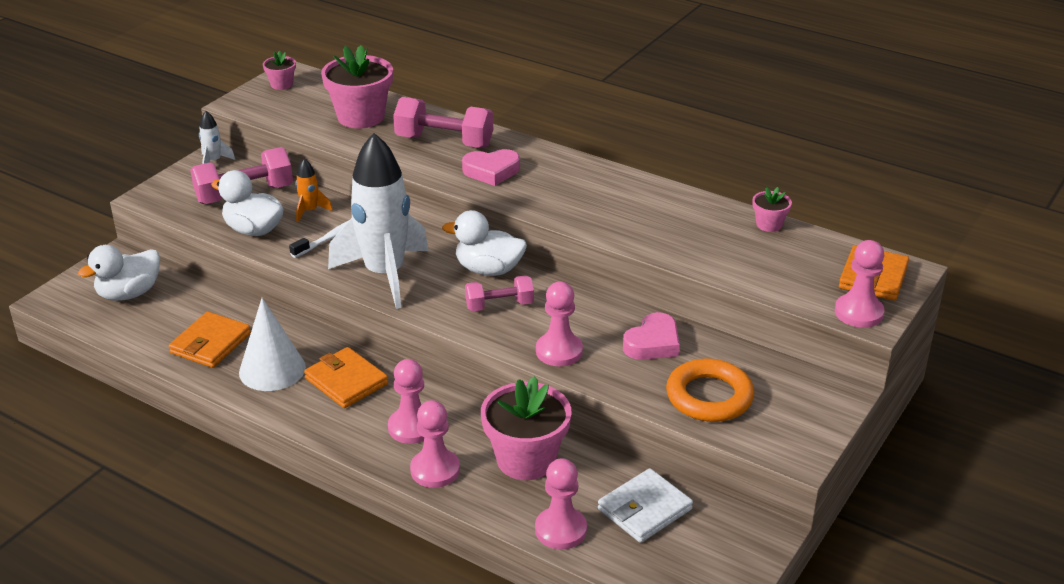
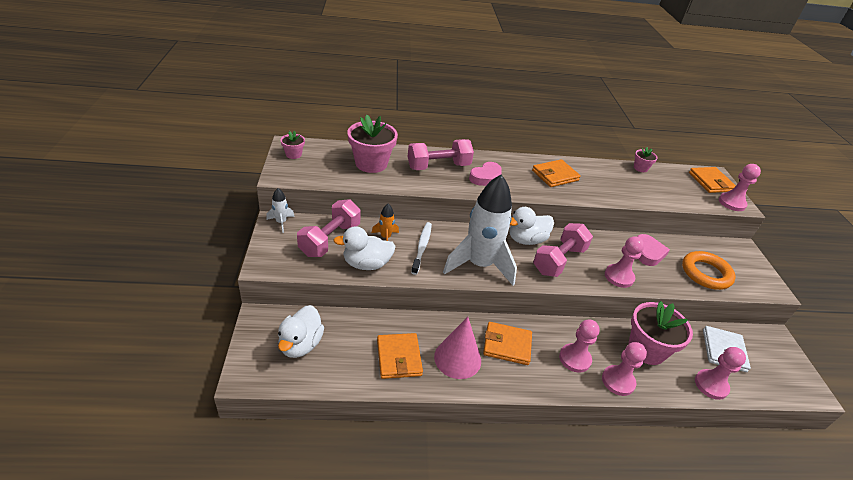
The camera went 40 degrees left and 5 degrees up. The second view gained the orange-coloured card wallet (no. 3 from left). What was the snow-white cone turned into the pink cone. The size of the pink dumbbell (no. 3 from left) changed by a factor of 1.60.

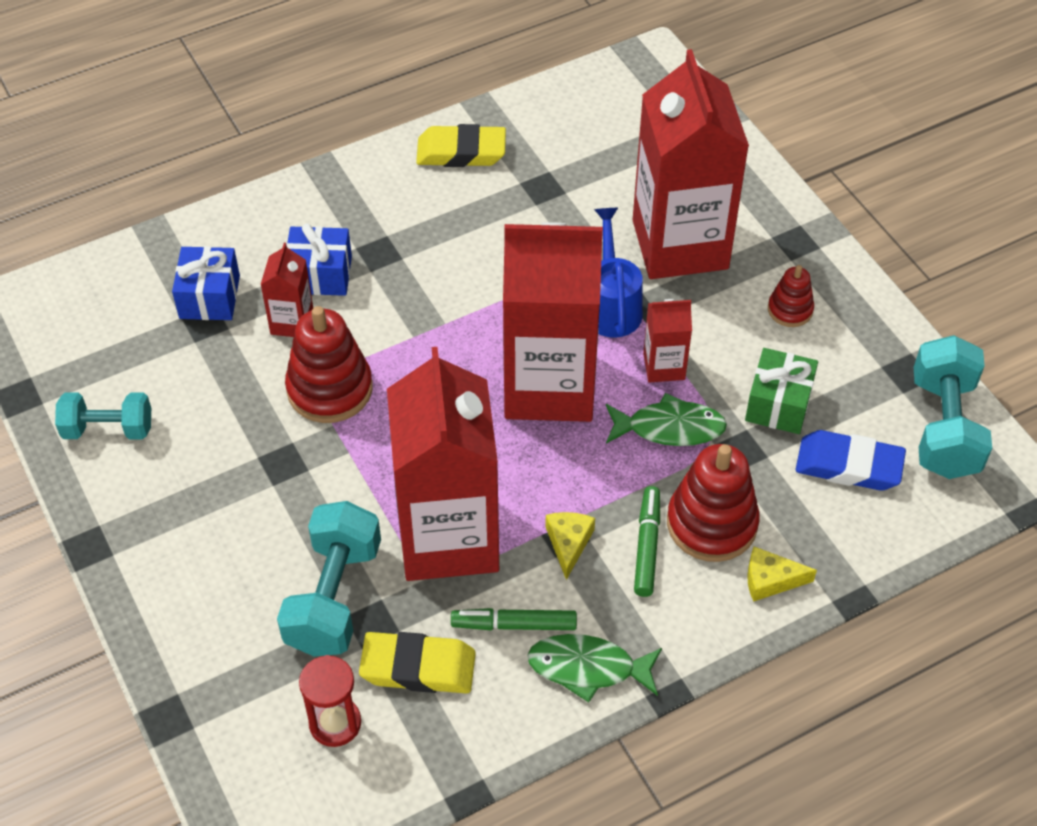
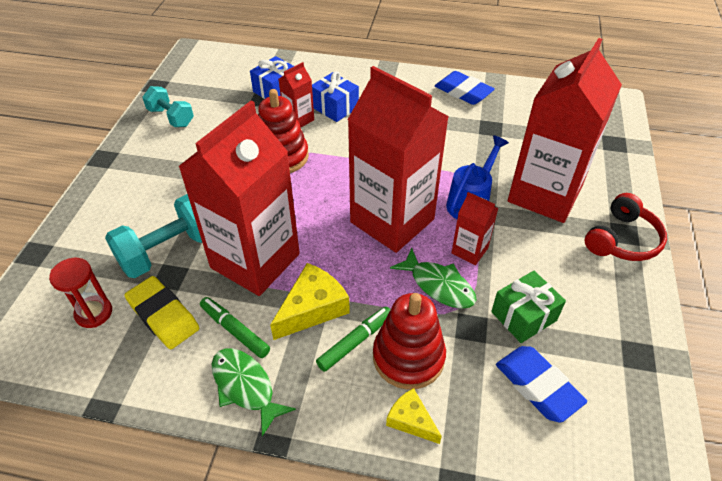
The camera went 40 degrees right and 5 degrees down. The second view lost the scarlet ring stacker (no. 3 from left). The second view lost the teal dumbbell (no. 3 from left). The second view gained the scarlet headset. What was the yellow eraser (no. 2 from left) turned into the blue eraser (no. 1 from left). The size of the yellow piece of cheese (no. 1 from left) changed by a factor of 1.65.

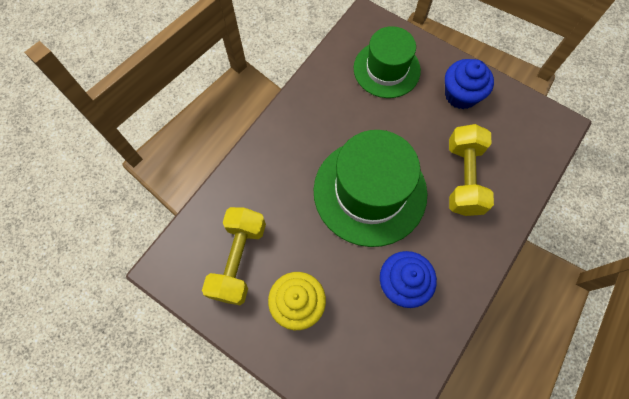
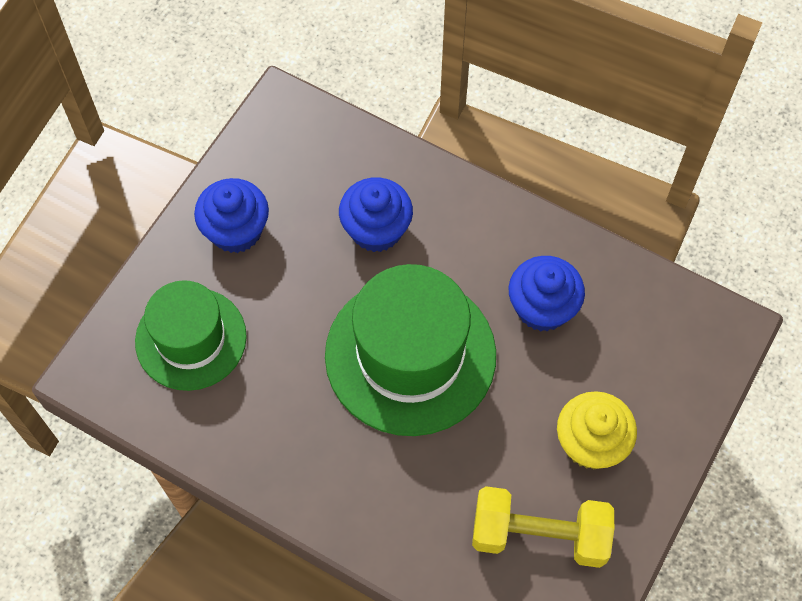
The camera went 95 degrees left and 5 degrees down. Where the yellow dumbbell (no. 2 from left) stood, the blue fairy cake (no. 2 from left) came to stand.

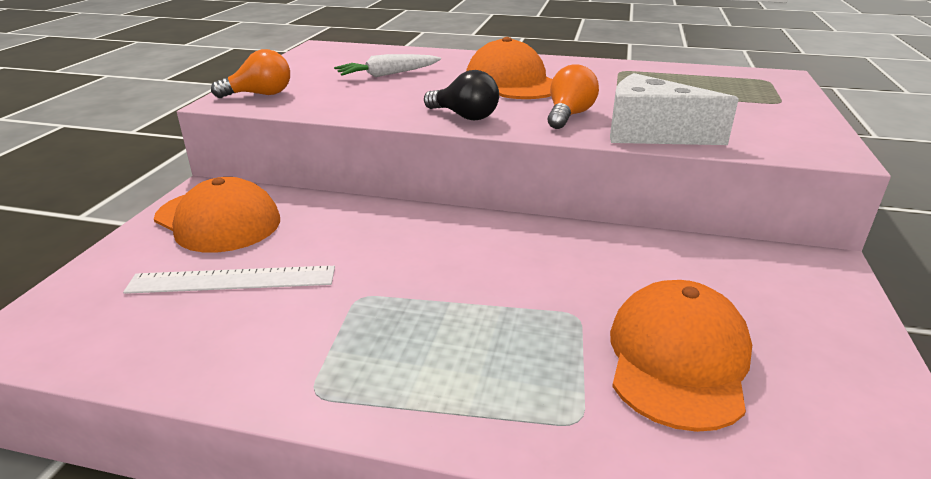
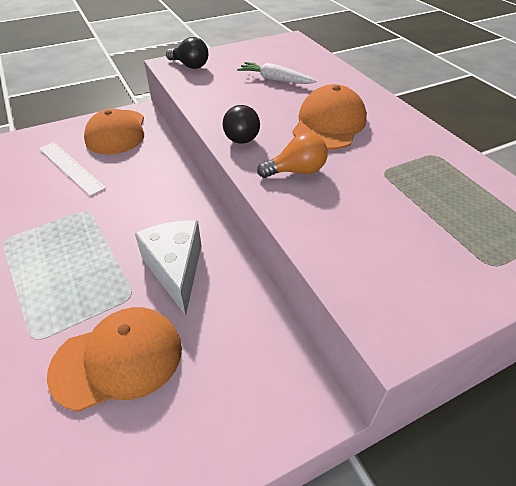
The camera went 50 degrees right and 15 degrees up. The snow-white piece of cheese ended up elsewhere. What was the orange-coloured light bulb (no. 1 from left) turned into the jet-black light bulb (no. 1 from left).

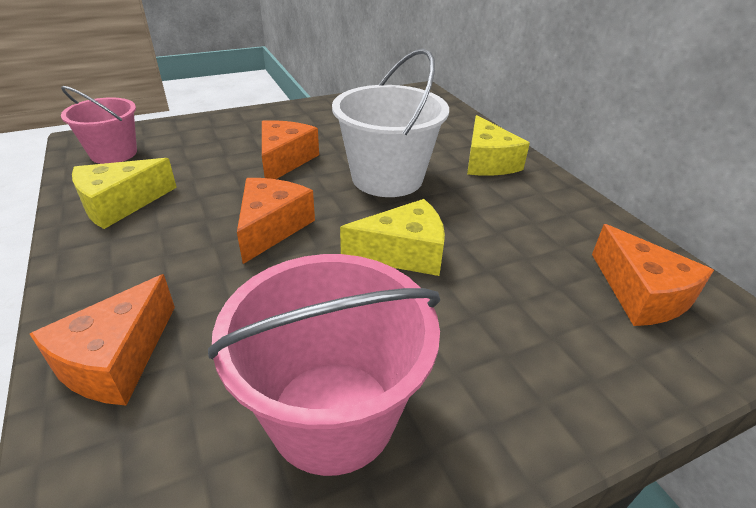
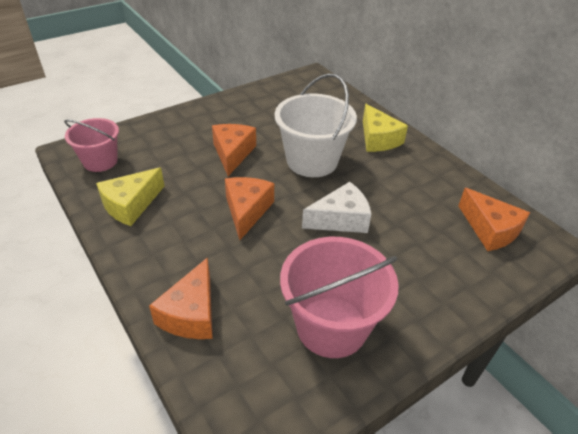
The camera went 10 degrees left and 5 degrees up. What was the yellow piece of cheese (no. 2 from left) turned into the snow-white piece of cheese.

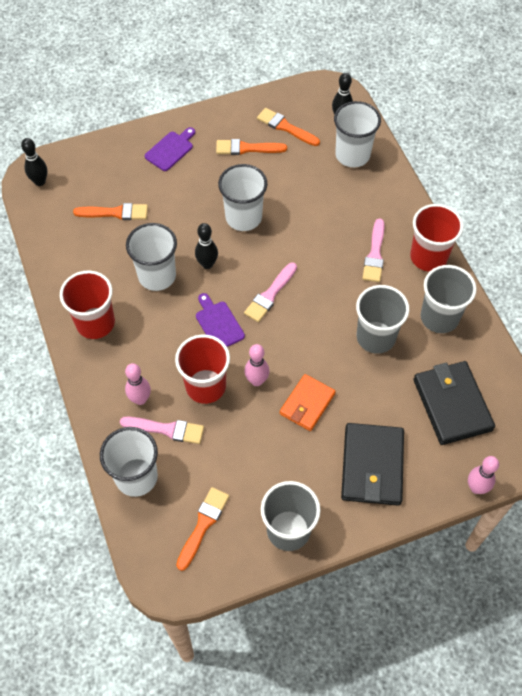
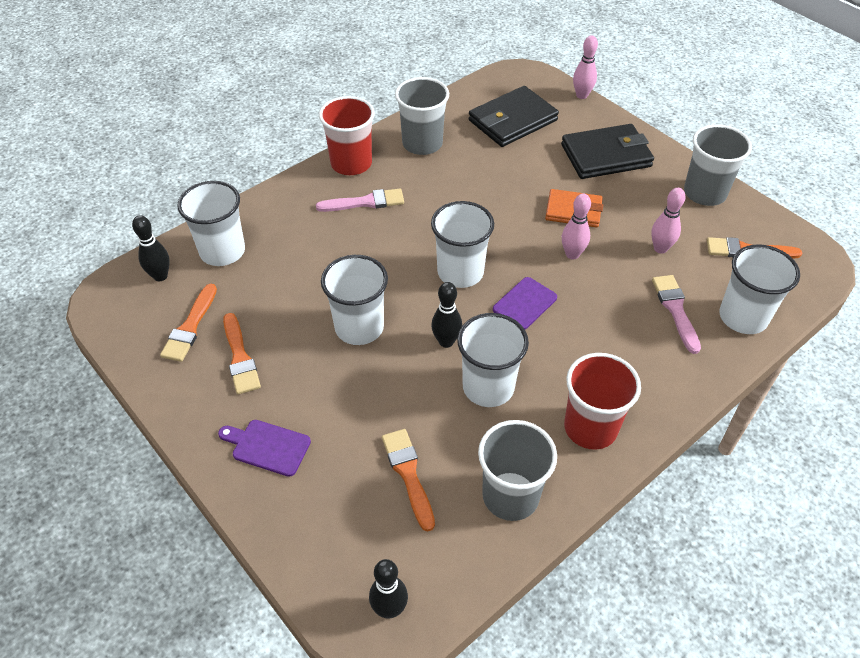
The camera went 110 degrees left and 10 degrees down. The second view lost the scarlet tumbler (no. 2 from left). The pink skittle (no. 1 from left in the first image) ended up elsewhere. The gray tumbler (no. 2 from left) ended up elsewhere. Where the pink paint brush (no. 2 from left) stood, the snow-white tumbler (no. 3 from left) came to stand.

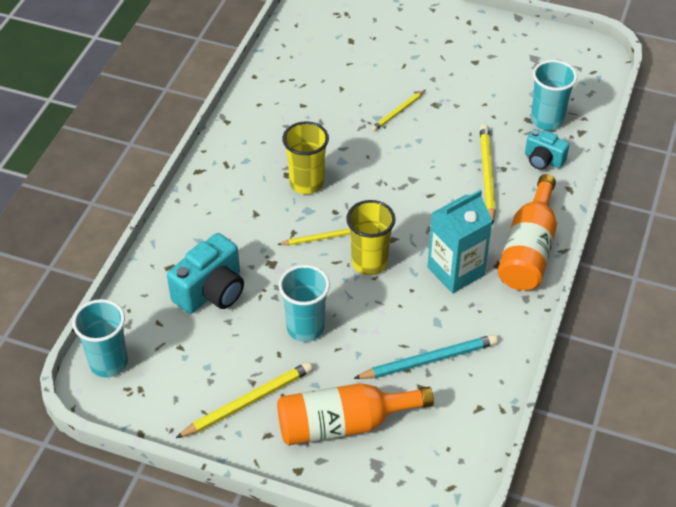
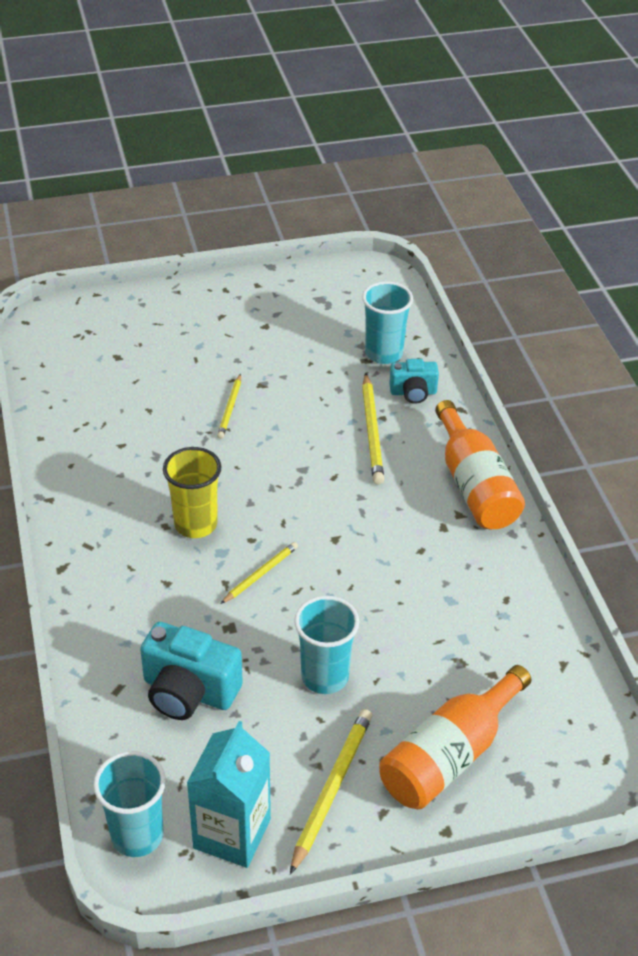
The camera went 35 degrees left and 5 degrees down. The second view lost the yellow tumbler (no. 2 from left). The second view lost the teal lead pencil. The teal carton ended up elsewhere. The teal compact camera (no. 1 from left) ended up facing another way, 105 degrees clockwise from before. The yellow lead pencil (no. 4 from left) ended up facing another way, 150 degrees counterclockwise from before.

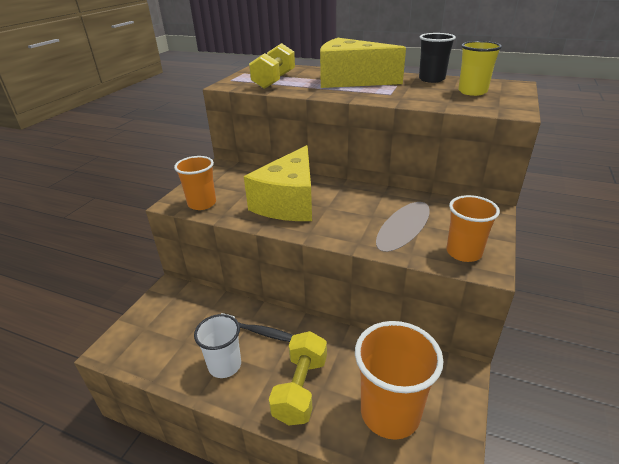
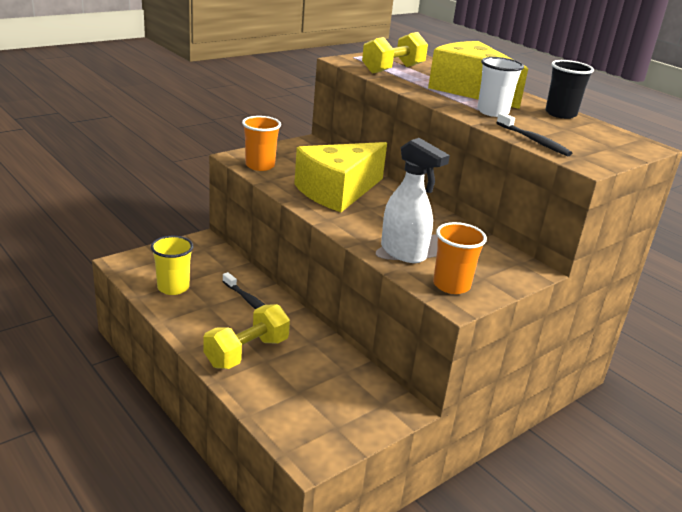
The camera went 25 degrees right and 5 degrees down. The second view lost the orange-coloured tumbler (no. 2 from left). The second view gained the snow-white spray bottle. The second view gained the jet-black dental brush (no. 2 from left). The snow-white tumbler ended up elsewhere. The yellow tumbler ended up elsewhere.

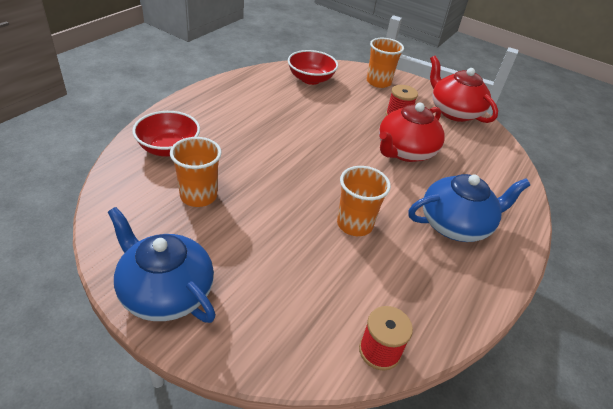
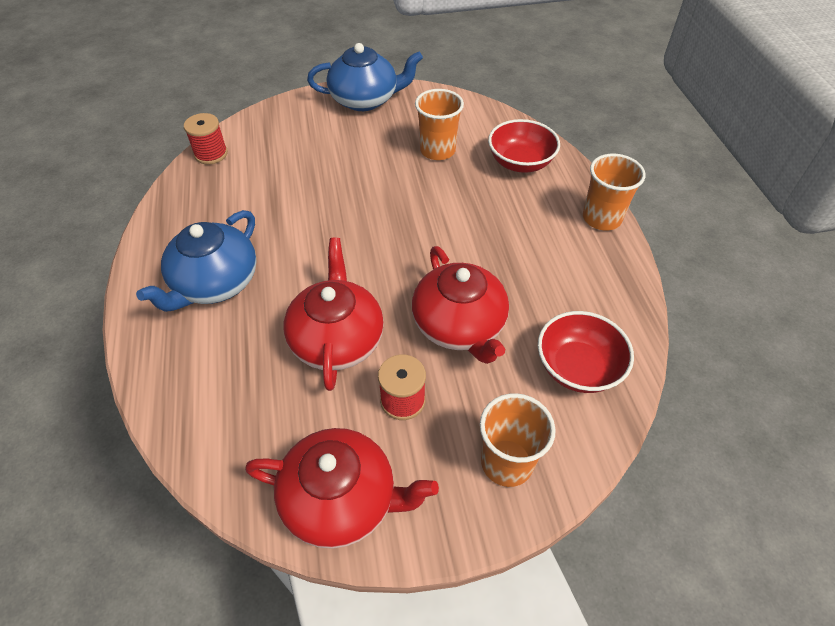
The camera went 140 degrees right and 10 degrees up. The second view gained the scarlet china teapot (no. 3 from left). The orange-coloured tumbler (no. 2 from left in the first image) ended up elsewhere.

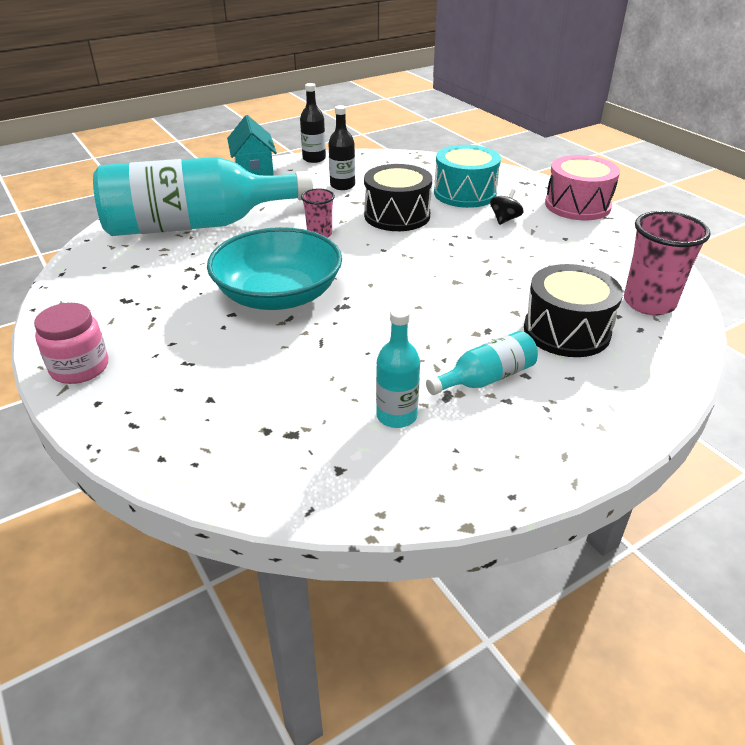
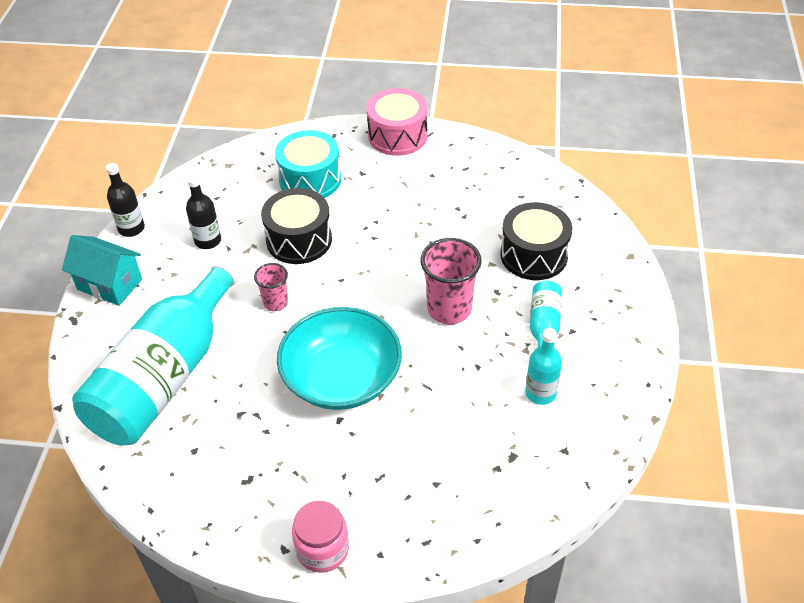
The camera went 50 degrees left and 10 degrees up. The second view lost the jet-black toy top. The pink tumbler (no. 2 from left) ended up elsewhere.

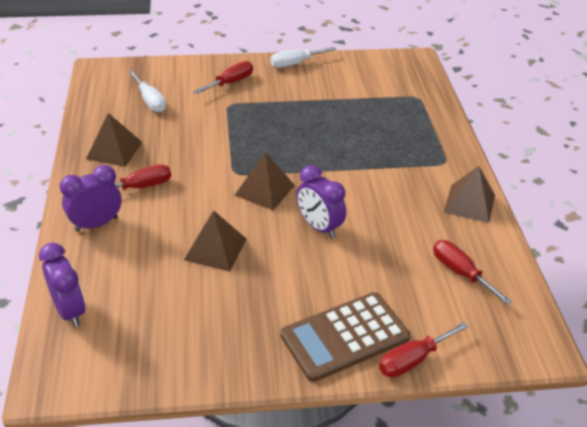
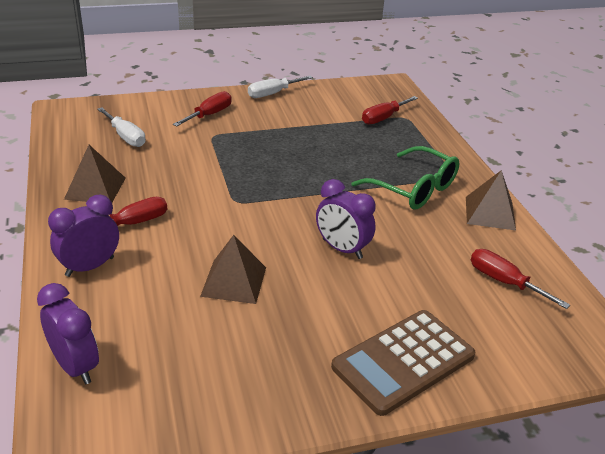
The camera went 10 degrees left and 5 degrees down. The second view lost the russet solid pyramid (no. 3 from left). The second view gained the emerald glasses. The scarlet screwdriver (no. 3 from left) ended up elsewhere.

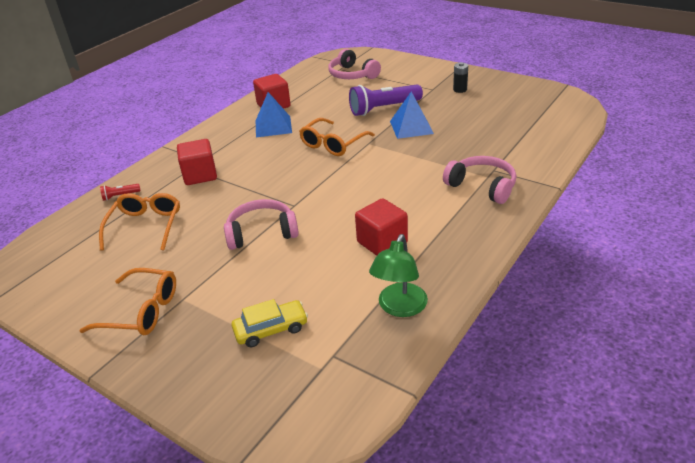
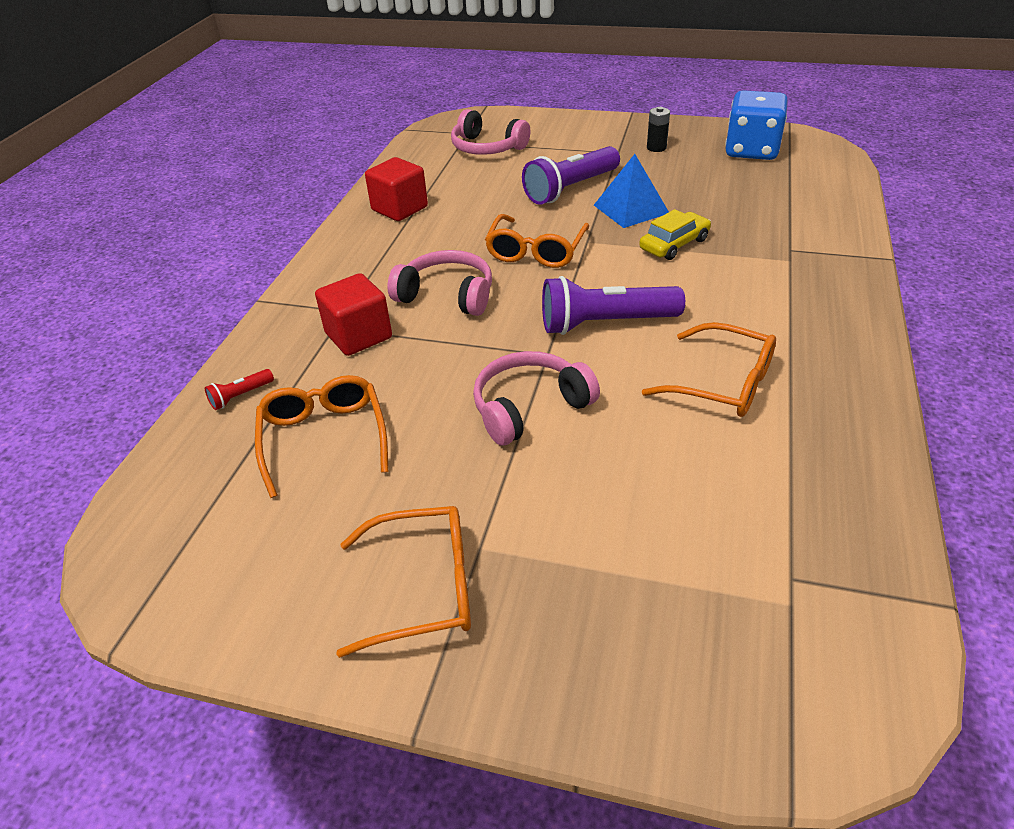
The camera went 20 degrees left and 5 degrees up. The second view lost the blue solid pyramid (no. 1 from left). The second view lost the emerald desk lamp. The second view gained the royal purple torch (no. 2 from left). The second view gained the blue dice. The yellow automobile ended up elsewhere. The pink headset (no. 3 from left in the first image) ended up elsewhere. Where the scarlet block (no. 3 from left) stood, the orange-coloured glasses (no. 4 from left) came to stand.

